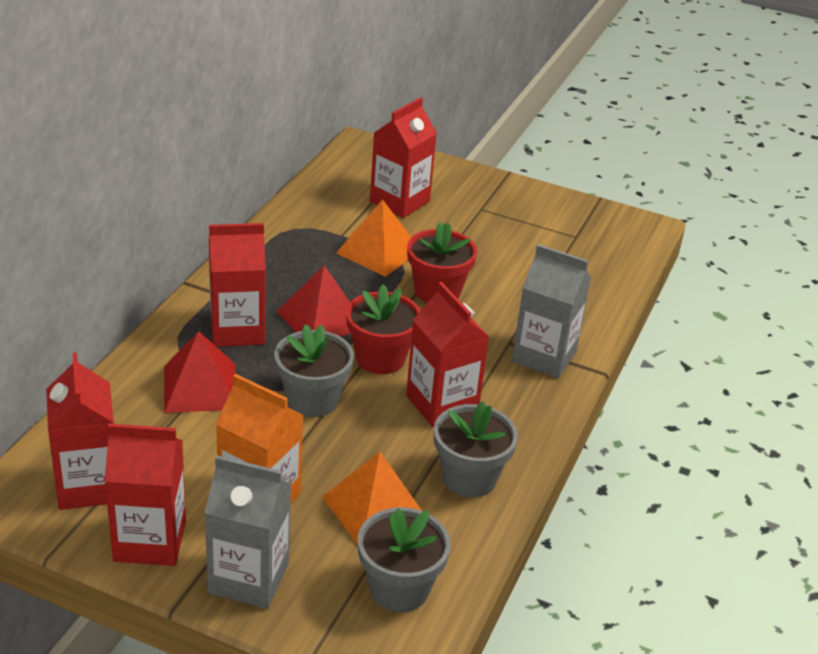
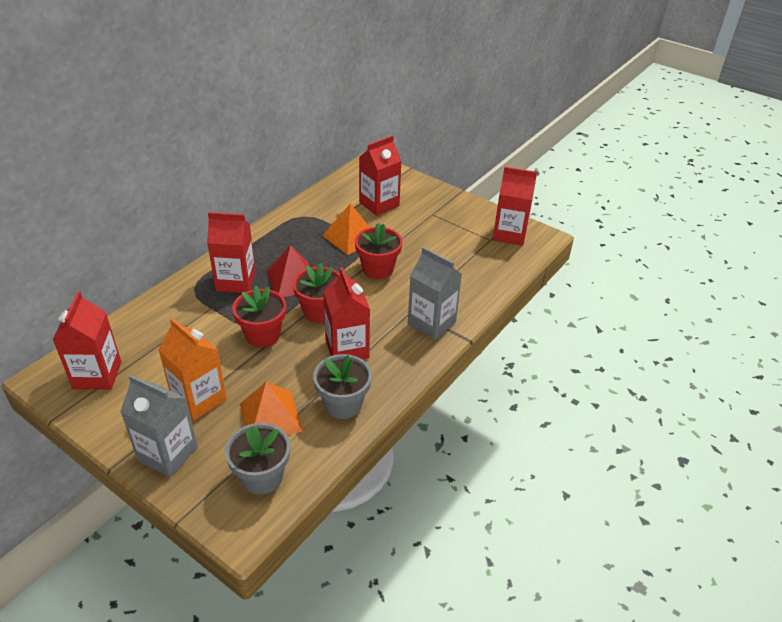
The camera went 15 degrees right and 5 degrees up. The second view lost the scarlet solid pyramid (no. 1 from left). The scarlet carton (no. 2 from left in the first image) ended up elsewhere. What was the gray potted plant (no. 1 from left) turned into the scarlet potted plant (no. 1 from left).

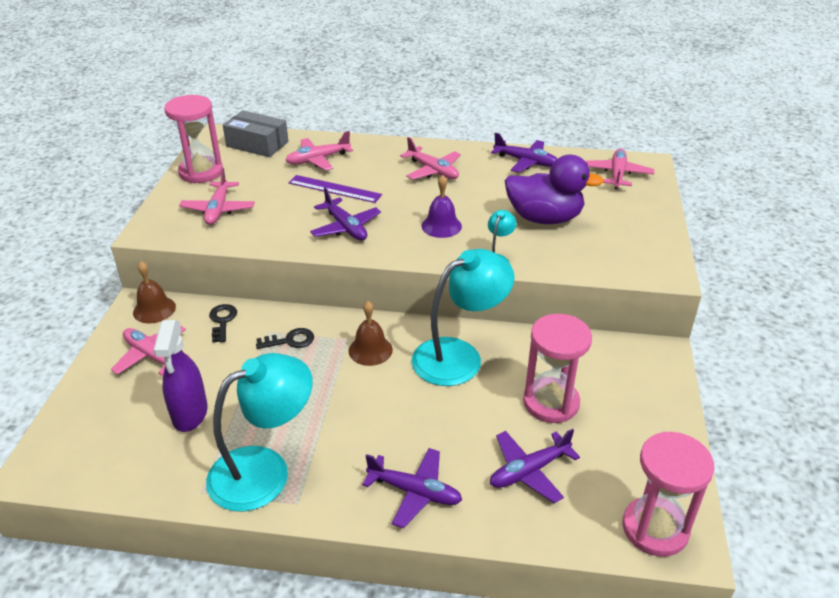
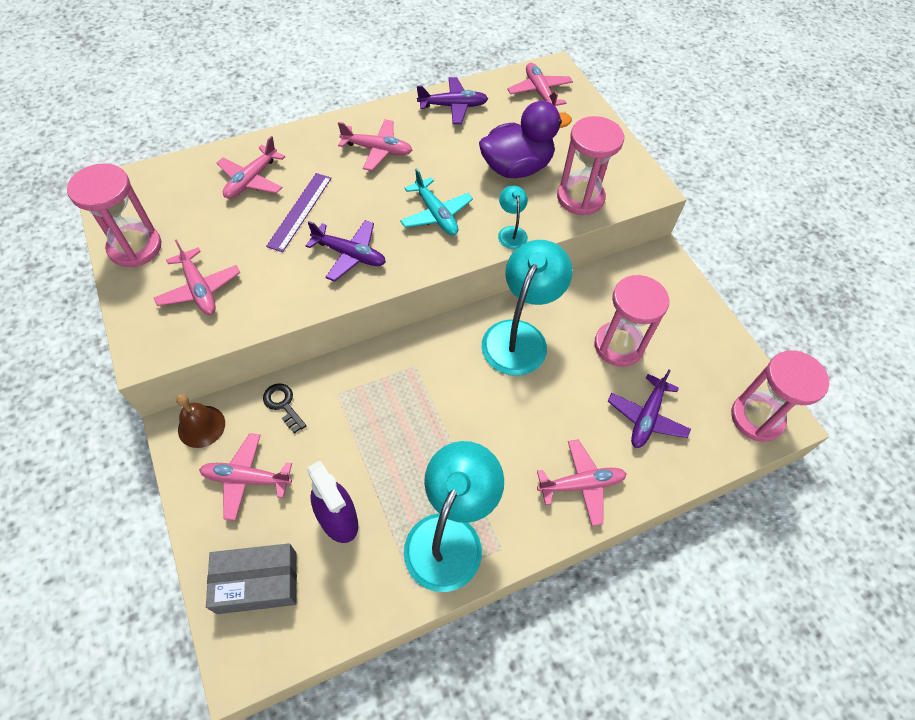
The camera went 35 degrees left and 20 degrees up. The second view lost the jet-black door key (no. 2 from left). The second view lost the russet school bell (no. 2 from left). The second view gained the pink hourglass (no. 2 from left). The gray parcel ended up elsewhere. Where the royal purple school bell stood, the teal aeroplane came to stand. What was the royal purple aeroplane (no. 2 from left) turned into the pink aeroplane (no. 6 from left). The royal purple measuring stick ended up facing another way, 60 degrees counterclockwise from before.

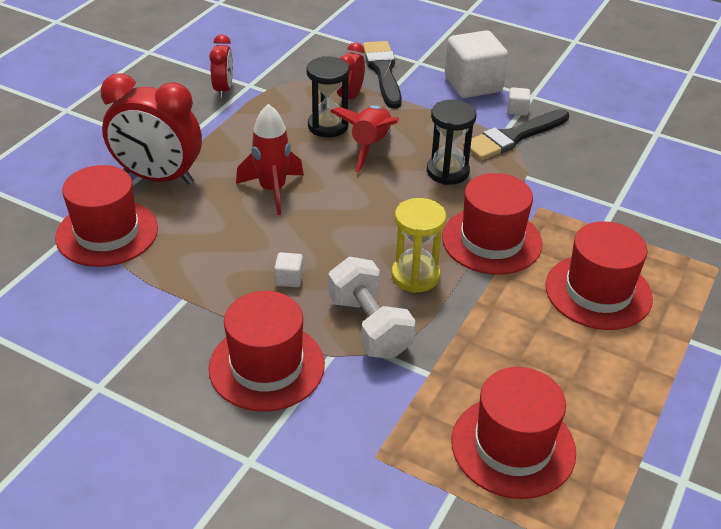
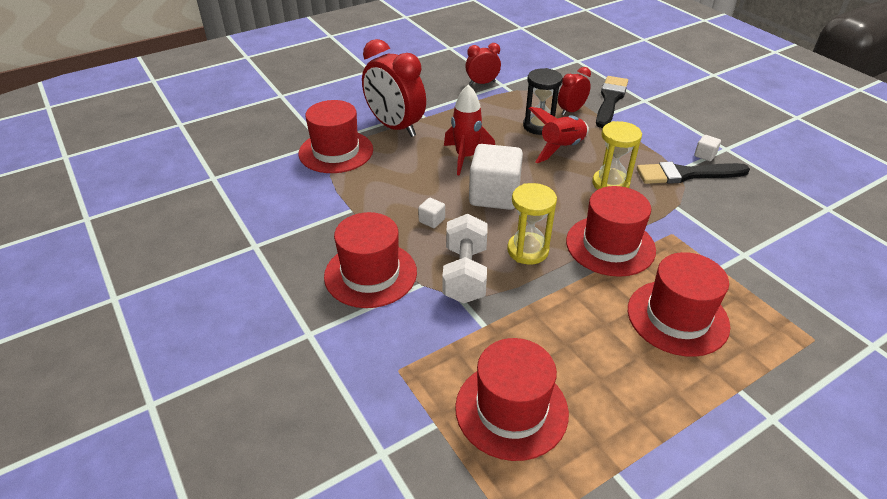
The camera went 30 degrees right and 0 degrees up. The snow-white block (no. 2 from left) ended up elsewhere. What was the jet-black hourglass (no. 2 from left) turned into the yellow hourglass (no. 2 from left). The scarlet clock (no. 2 from left) ended up facing another way, 135 degrees counterclockwise from before.

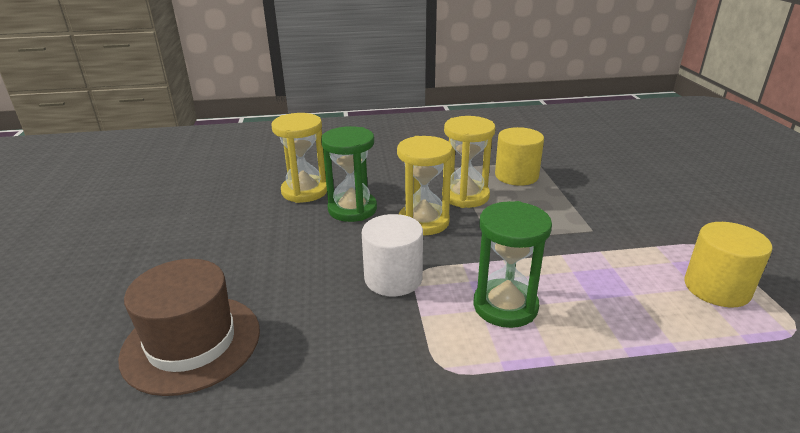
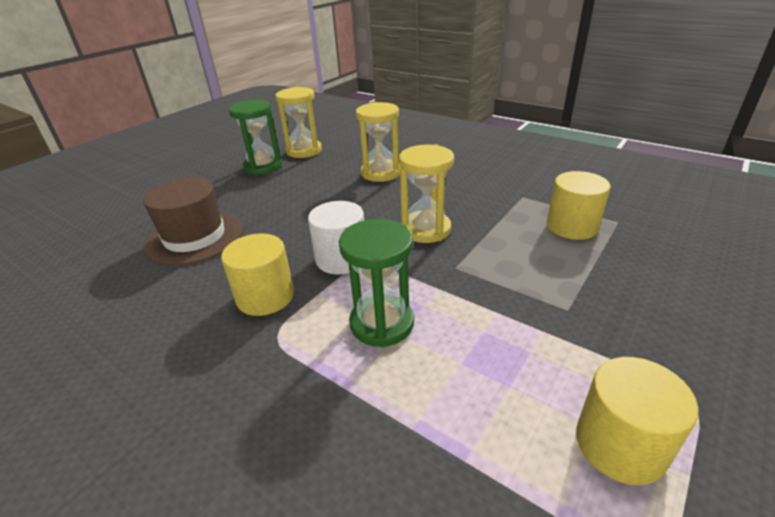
The camera went 45 degrees right and 5 degrees up. The second view gained the yellow cylinder shape (no. 1 from left). The emerald hourglass (no. 1 from left) ended up elsewhere. The yellow hourglass (no. 3 from left in the first image) ended up elsewhere.

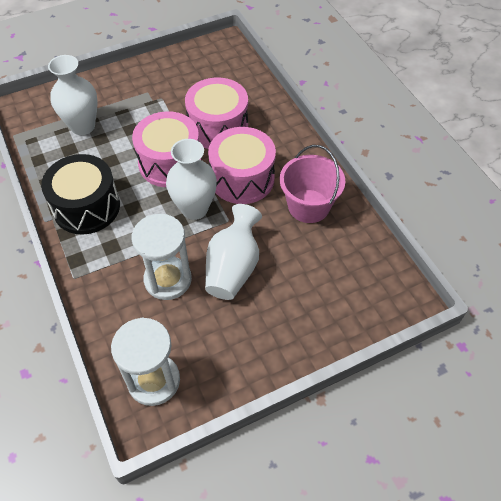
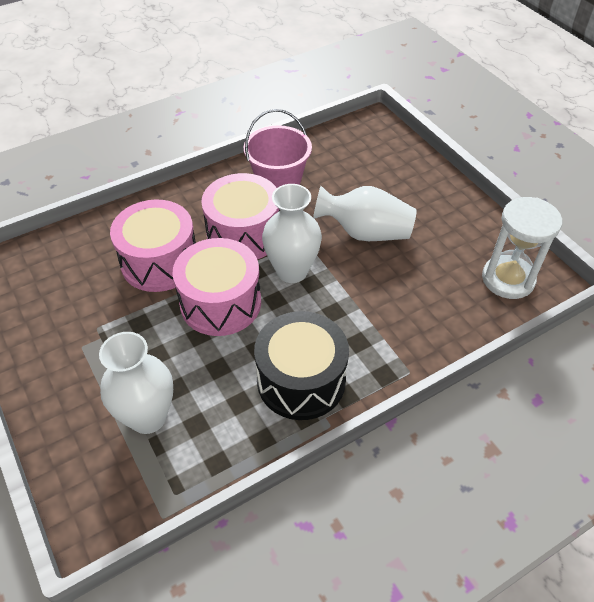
The camera went 95 degrees left and 5 degrees down. The second view lost the snow-white hourglass (no. 2 from left).

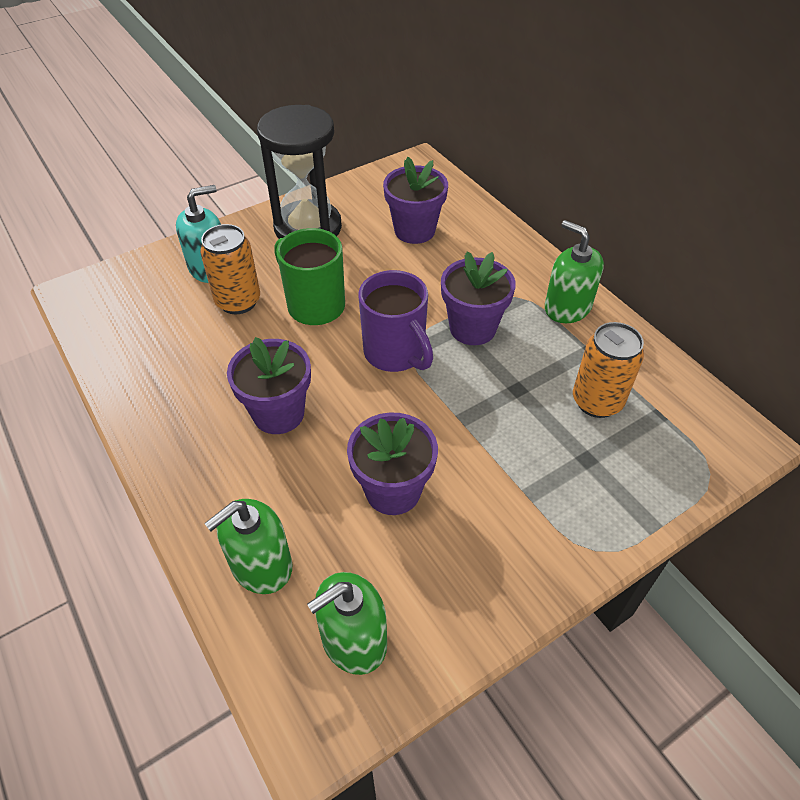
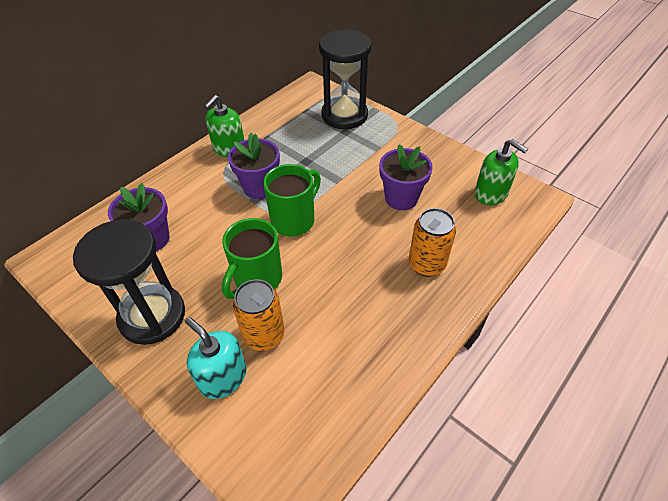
The camera went 105 degrees left and 0 degrees up. The second view lost the emerald soap pump (no. 1 from left). The second view lost the royal purple potted plant (no. 1 from left). The second view gained the jet-black hourglass (no. 2 from left). The orange-coloured tin (no. 2 from left) ended up elsewhere. What was the royal purple mug turned into the emerald mug (no. 2 from left).

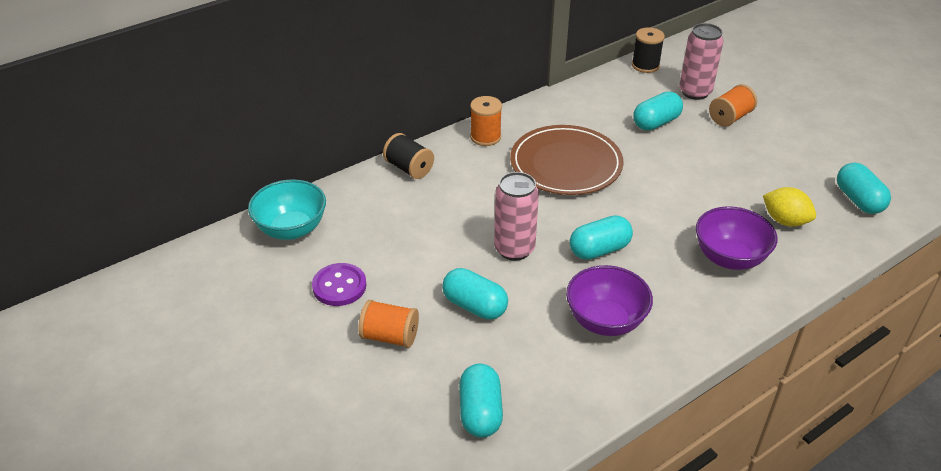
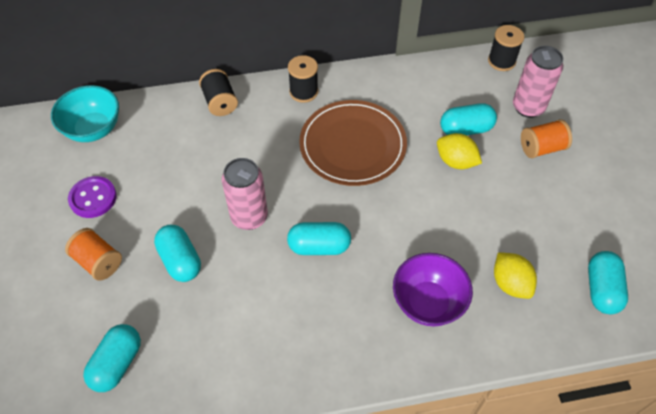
The camera went 25 degrees right and 15 degrees up. The second view lost the royal purple deep dish (no. 1 from left). The second view gained the yellow citrus fruit (no. 1 from left). What was the orange-coloured spool (no. 2 from left) turned into the jet-black spool (no. 2 from left).

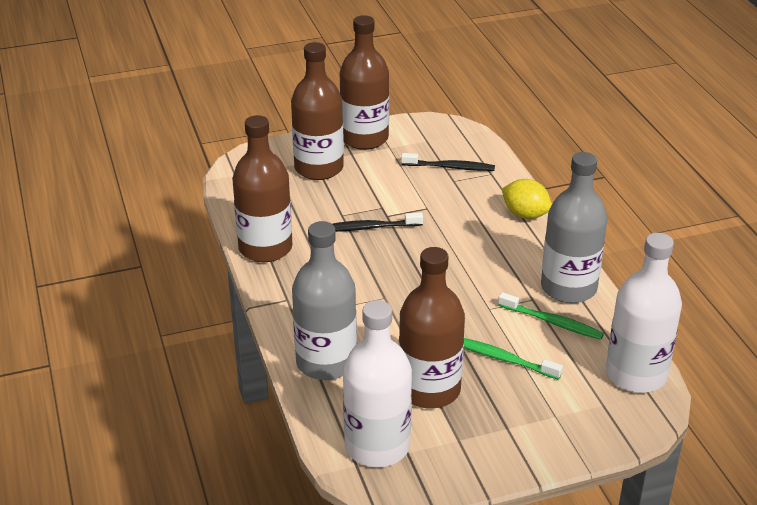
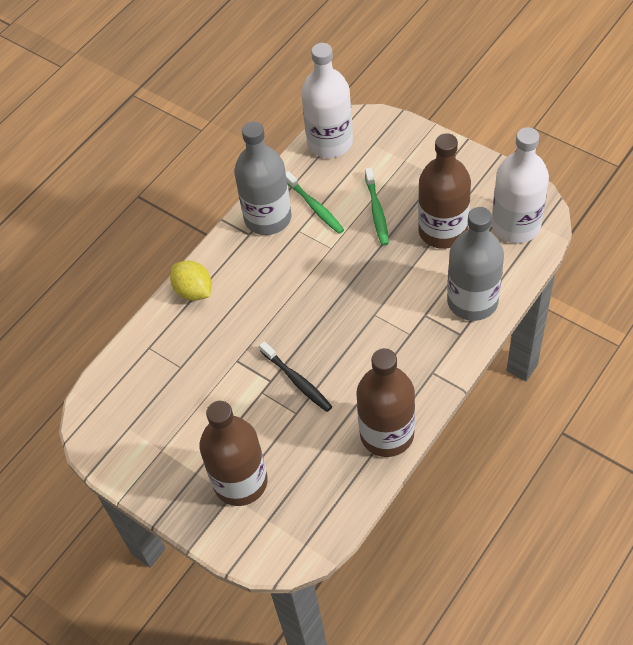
The camera went 120 degrees left and 20 degrees up. The second view lost the russet drink bottle (no. 3 from left). The second view lost the jet-black dental brush (no. 2 from left). The emerald dental brush (no. 2 from left in the first image) ended up facing another way, 150 degrees clockwise from before. The yellow citrus fruit ended up facing another way, 45 degrees counterclockwise from before.

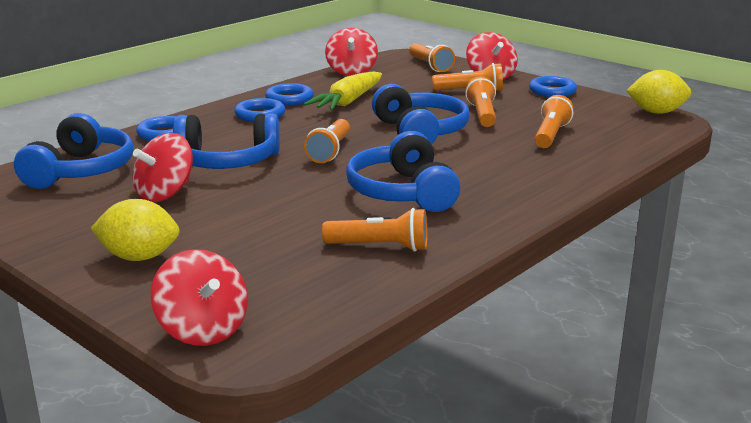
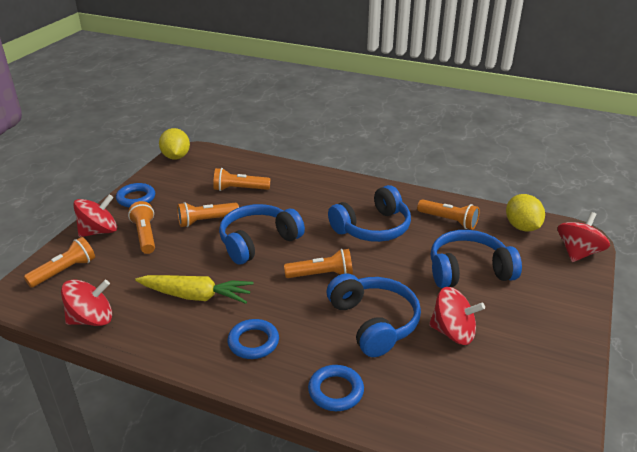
The camera went 110 degrees left and 10 degrees up. The second view lost the blue hoop (no. 3 from left). The blue headset (no. 1 from left in the first image) ended up elsewhere. The yellow citrus fruit (no. 1 from left in the first image) ended up elsewhere. The orange-coloured torch (no. 2 from left in the first image) ended up facing another way, 135 degrees clockwise from before.

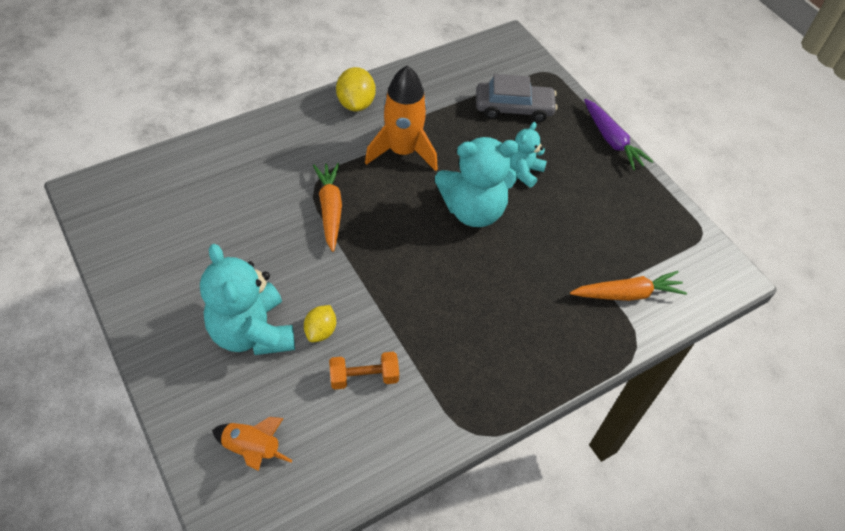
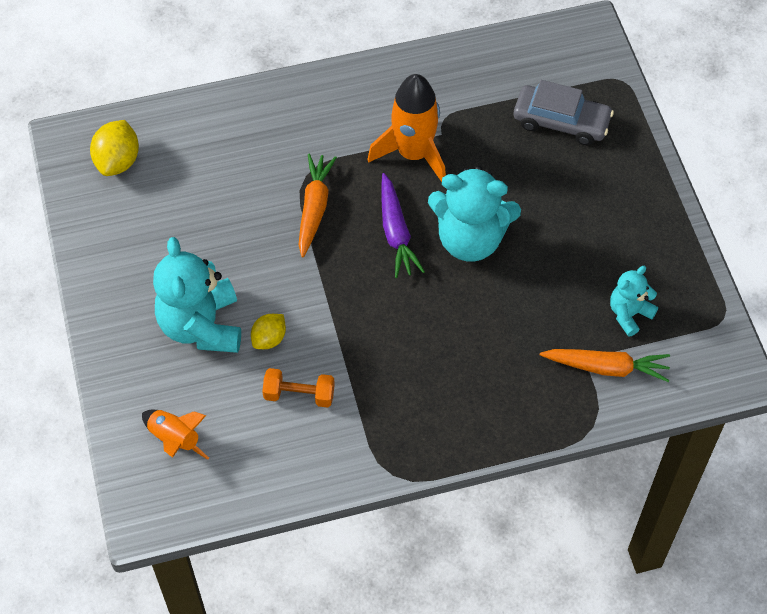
The camera went 20 degrees right and 5 degrees up. The yellow citrus fruit (no. 2 from left in the first image) ended up elsewhere. The teal teddy bear (no. 3 from left) ended up elsewhere. The royal purple carrot ended up elsewhere.

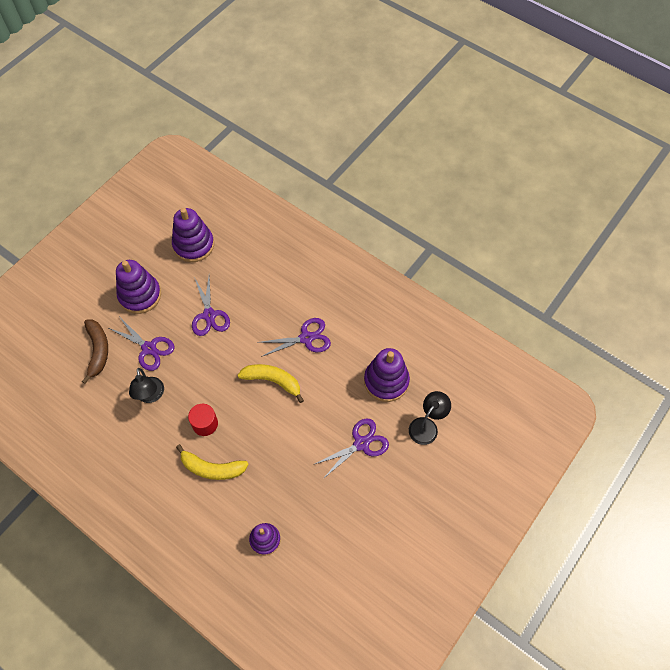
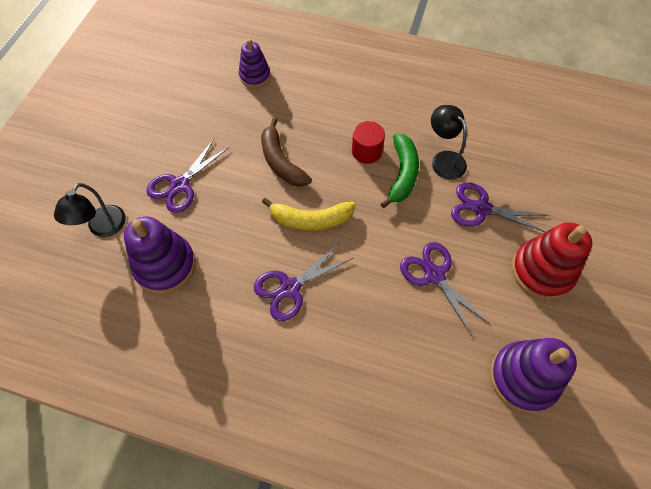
The camera went 160 degrees right and 0 degrees up. The second view lost the yellow banana (no. 1 from left). The second view gained the emerald banana. The russet banana ended up elsewhere. What was the royal purple ring stacker (no. 1 from left) turned into the scarlet ring stacker.

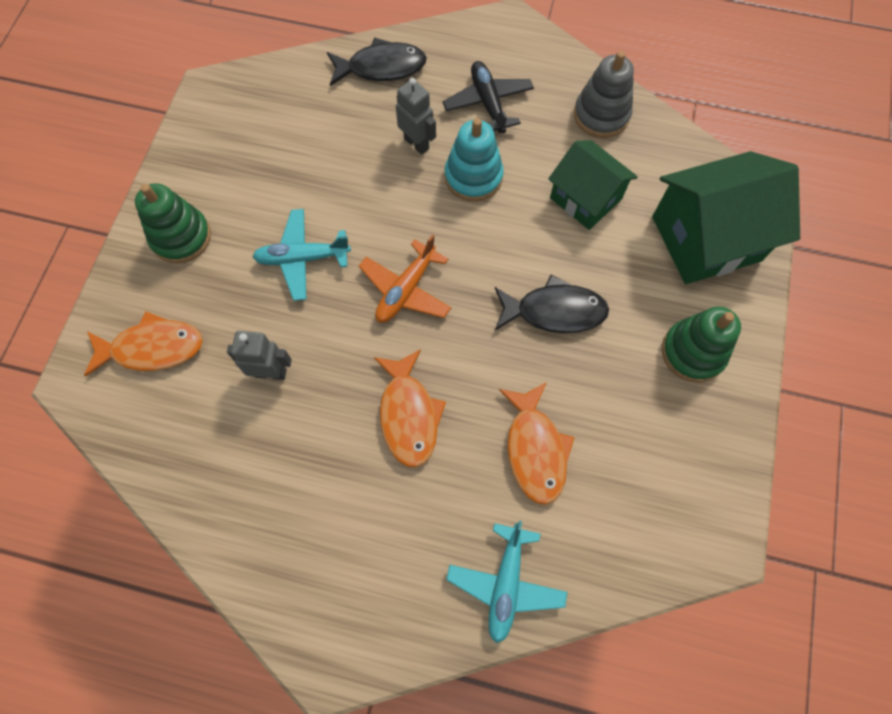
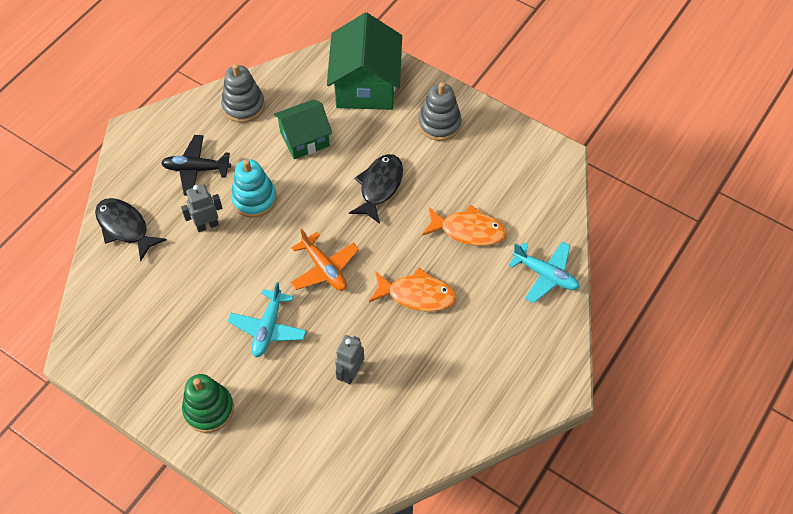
The camera went 70 degrees left and 10 degrees down. The second view lost the orange-coloured fish (no. 1 from left). What was the emerald ring stacker (no. 2 from left) turned into the gray ring stacker (no. 2 from left). The jet-black fish (no. 1 from left) ended up facing another way, 60 degrees counterclockwise from before.

